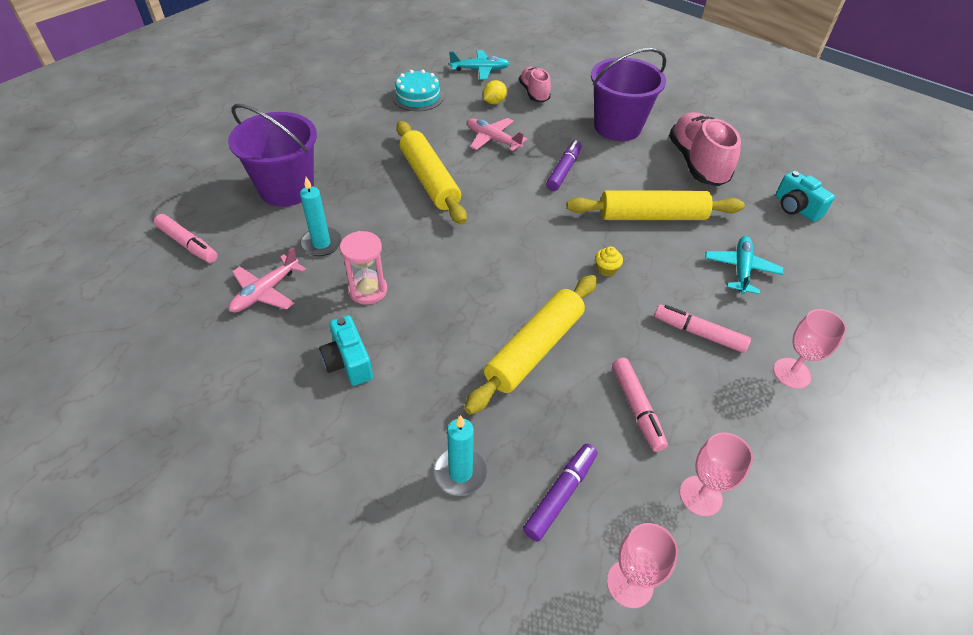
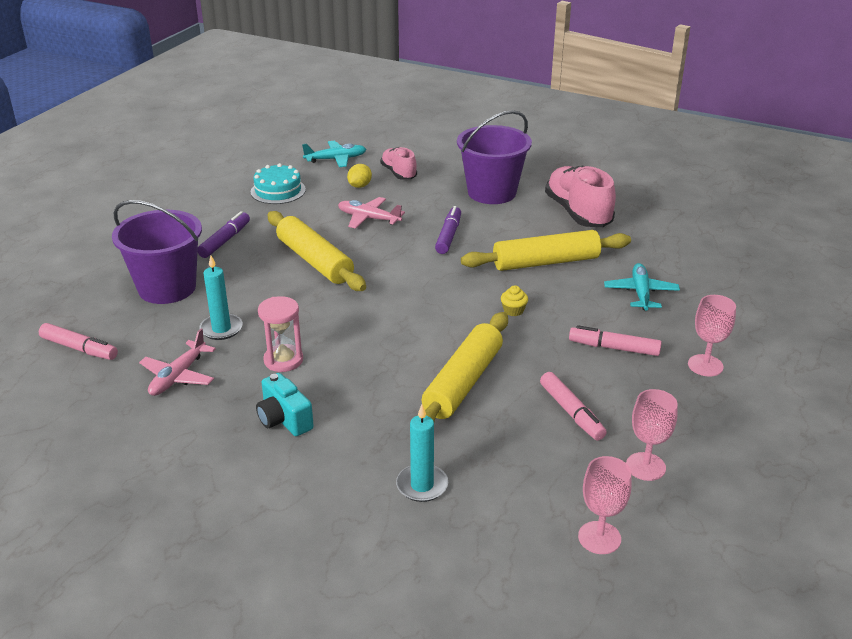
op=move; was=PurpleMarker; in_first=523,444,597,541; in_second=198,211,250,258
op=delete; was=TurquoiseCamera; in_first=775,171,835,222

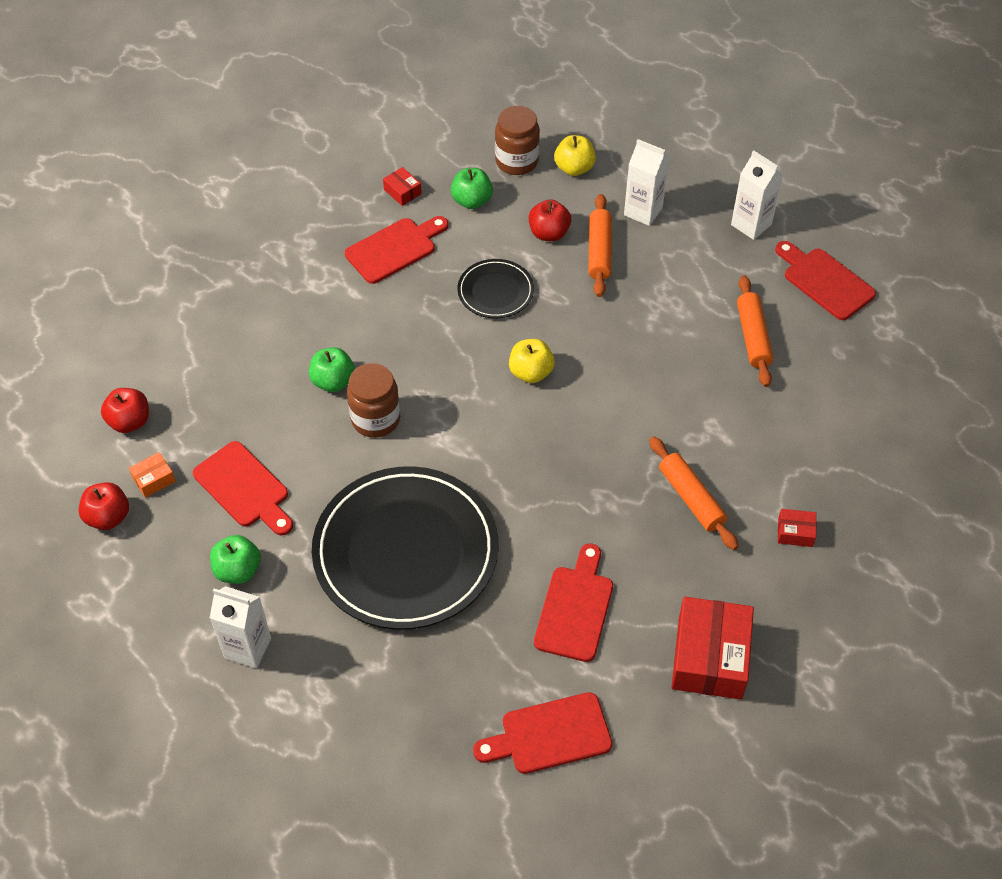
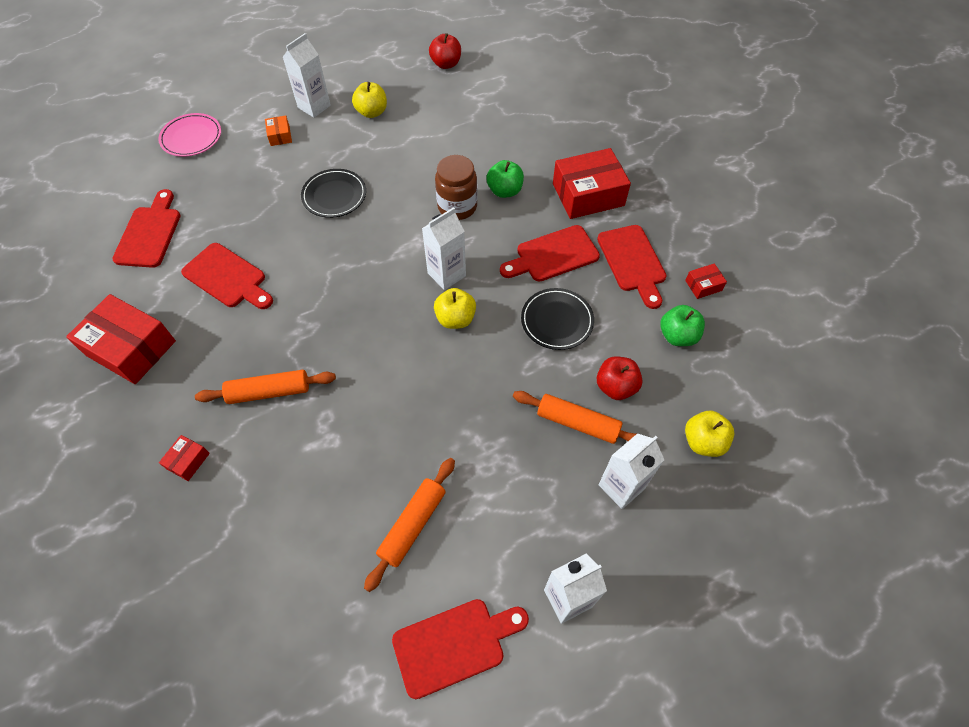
op=insert; now=PinkPlate; in_second=158,113,221,157
op=move; was=OrangeBox; in_first=129,452,176,498; in_second=265,115,292,146
op=resize; was=BlackPlate; in_first=312,466,498,630; in_second=301,169,366,218; ratio=0.47
op=recolor; was=GreenApple; now=YellowApple; in_first=210,535,261,584; in_second=352,82,387,118
op=rotate; was=OrangeRollingPin; in_first=737,275,773,387; in_second=364,458,455,592; clockwise=-75
op=insert; now=WhiteCarton; in_second=422,207,466,290
op=move; was=RedCuttingBoard; in_first=193,441,293,536; in_second=500,225,600,282
op=insert; now=RedBox; in_second=553,148,631,219
op=delete; was=RedApple; in_first=101,388,149,433
op=delete; was=BrownJar; in_first=495,106,540,175

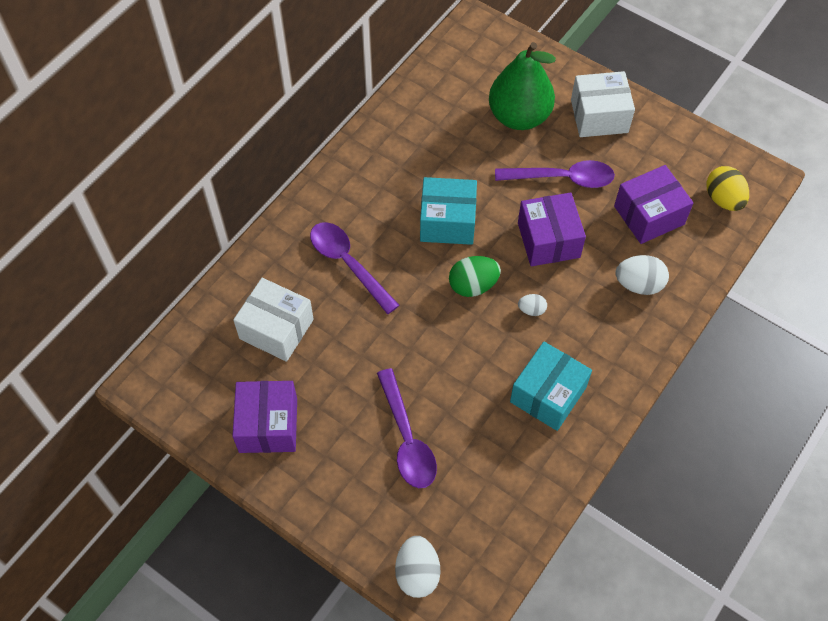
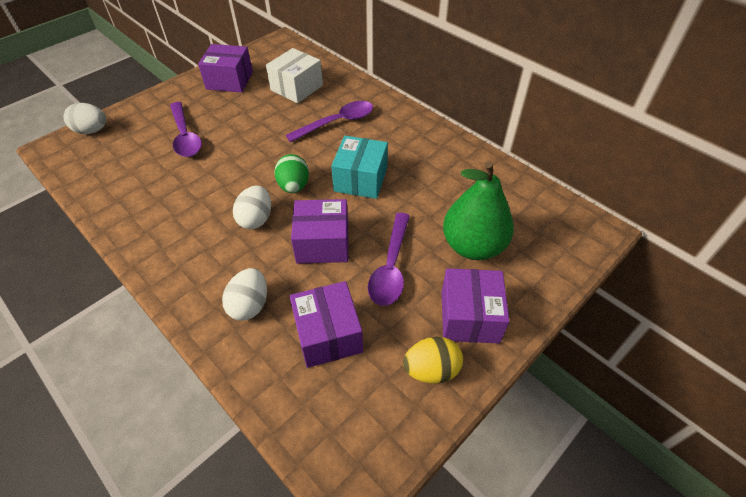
op=rotate; was=PurpleSpoon; in_first=377,368,437,488; in_second=170,102,202,157; clockwise=-105
op=resize; was=WhiteEgg; in_first=518,294,547,316; in_second=233,185,271,229; ratio=1.81
op=move; was=YellowEgg; in_first=706,166,749,211; in_second=403,337,463,384
op=recolor; was=WhiteBox; now=PurpleBox; in_first=571,71,635,137; in_second=441,268,509,343
op=delete; was=TurquoiseBox; in_first=510,342,592,431

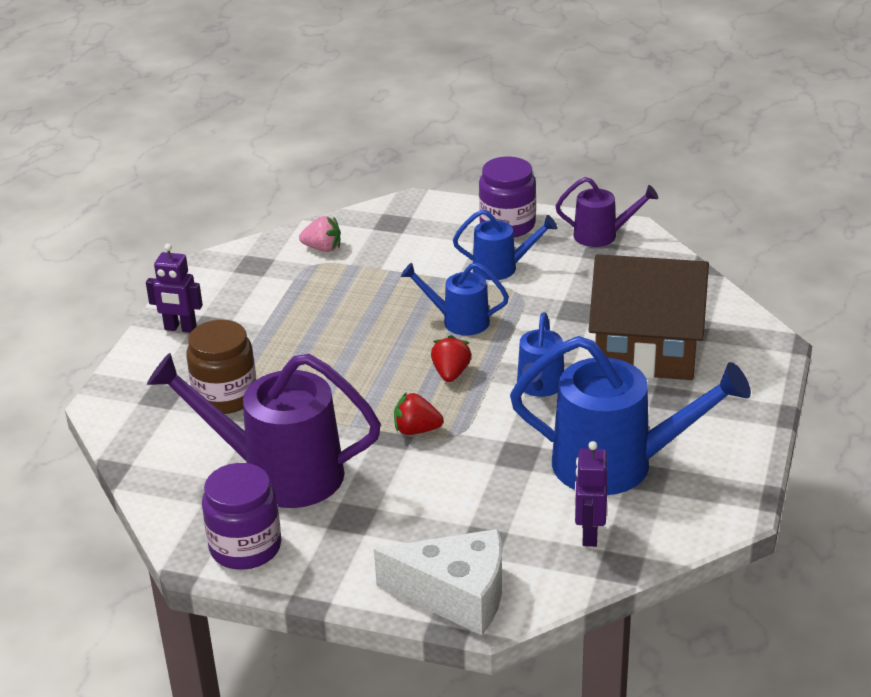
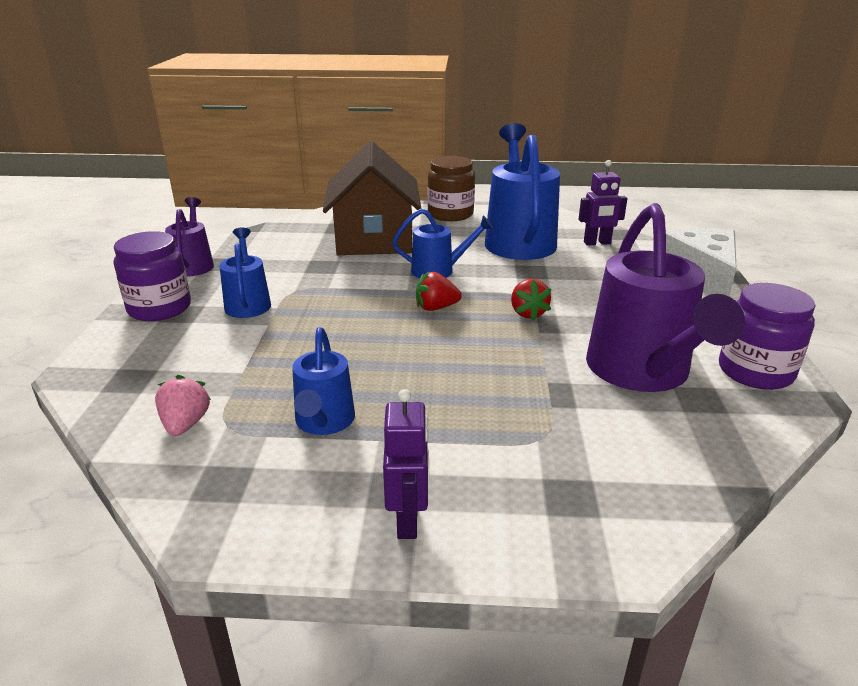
op=move; was=BlueWateringCan; in_first=401,263,509,336; in_second=292,327,355,435
op=move; was=BrownJar; in_first=186,320,256,414; in_second=427,156,475,221

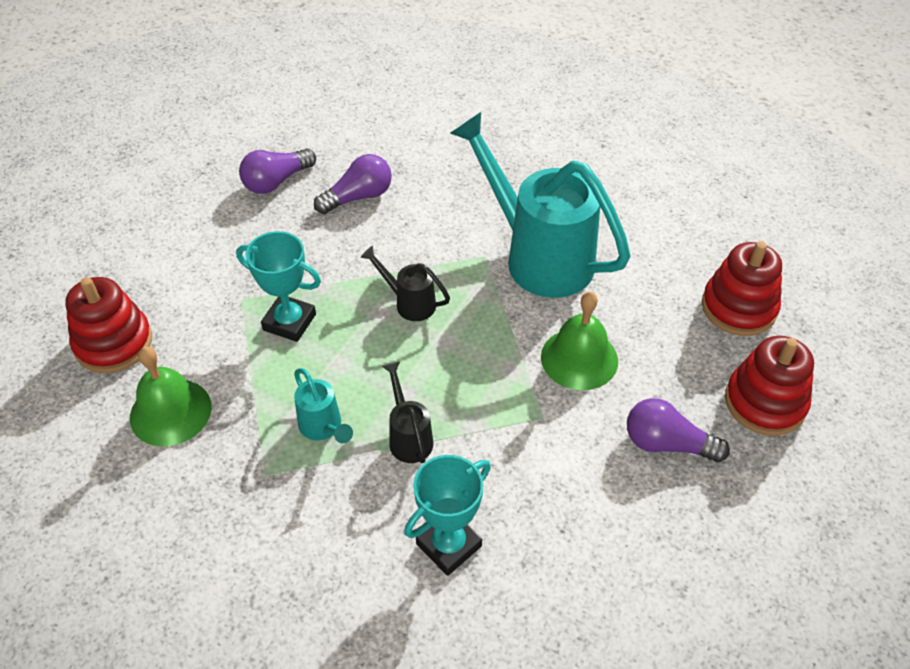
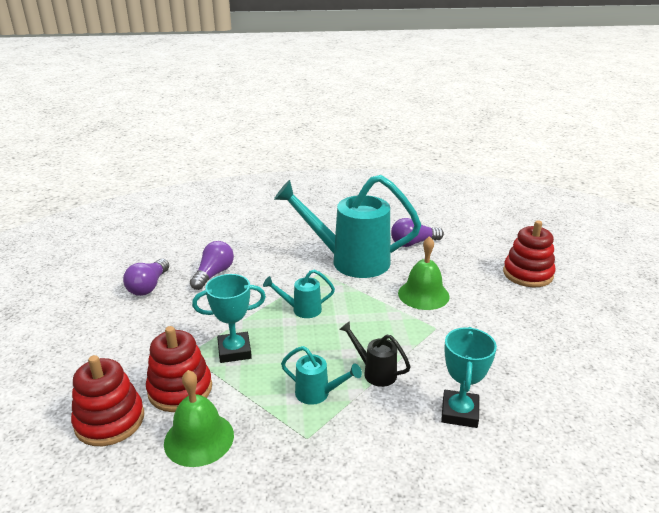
op=move; was=RedStackingToy; in_first=702,241,782,336; in_second=146,326,212,412
op=recolor; was=BlackWateringCan; now=TurquoiseWateringCan; in_first=360,246,450,321; in_second=263,269,335,318
op=move; was=PurpleLightBulb; in_first=627,398,730,462; in_second=391,218,444,247

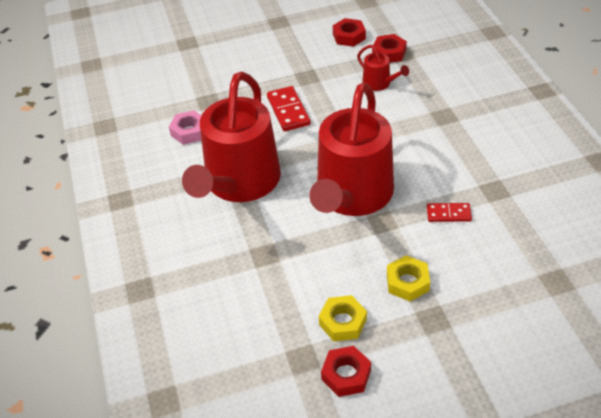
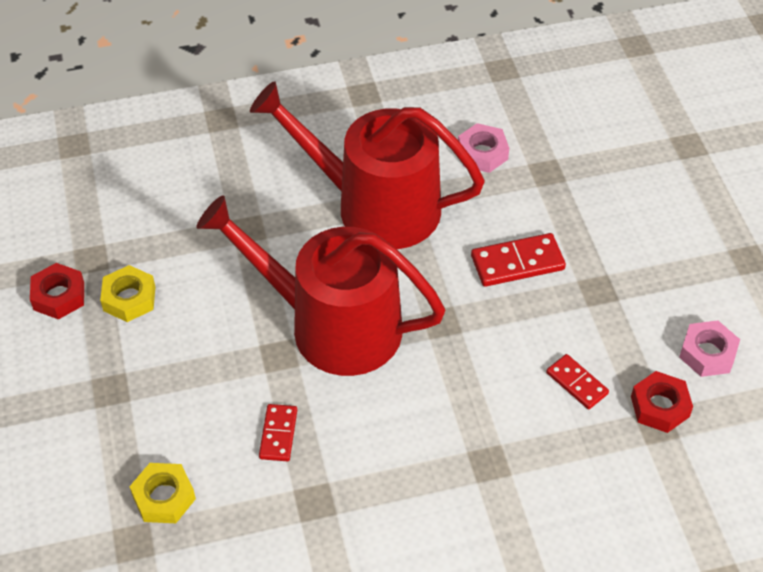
op=move; was=YellowNut; in_first=387,255,430,302; in_second=129,463,196,523
op=replace; was=RedWateringCan; now=RedDomino; in_first=357,45,409,91; in_second=546,354,609,409
op=recolor; was=RedNut; now=PinkNut; in_first=333,18,366,47; in_second=679,320,740,377

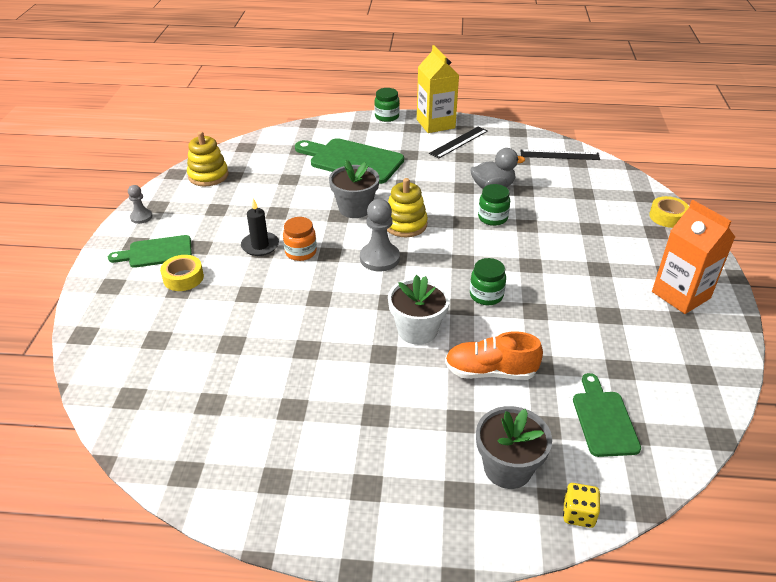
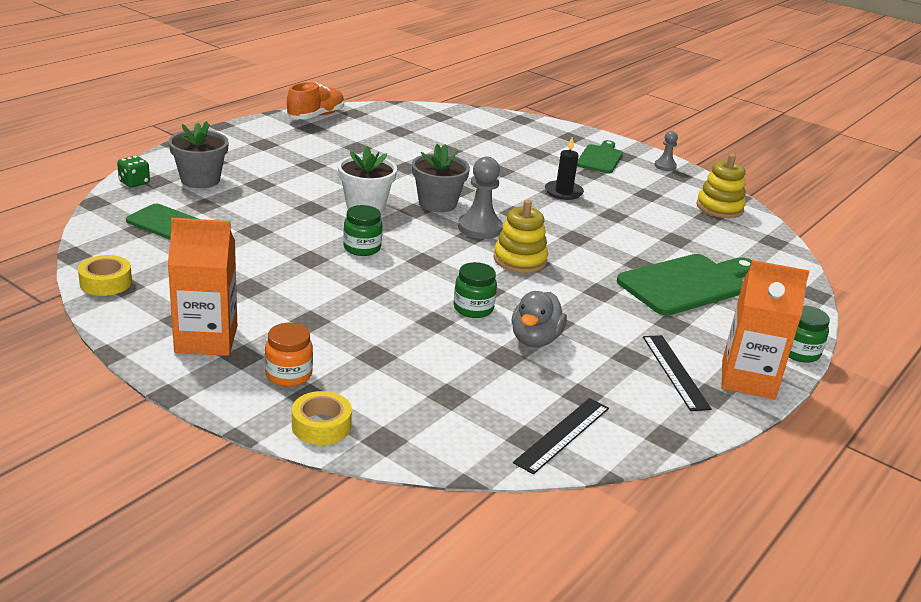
op=move; was=YellowTape; in_first=160,255,204,291; in_second=78,255,132,296
op=recolor; was=YellowDice; now=GreenDice; in_first=563,483,600,528; in_second=117,156,150,188
op=move; was=OrangeJar; in_first=283,217,317,261; in_second=265,323,313,387
op=move; was=OrangeShoe; in_first=445,331,543,380; in_second=287,82,344,119
op=move; was=GreyFlowerPot; in_first=329,160,380,218; in_second=412,144,470,212
op=recolor; was=YellowCarton; now=OrangeCarton; in_first=417,45,459,133; in_second=722,260,810,399

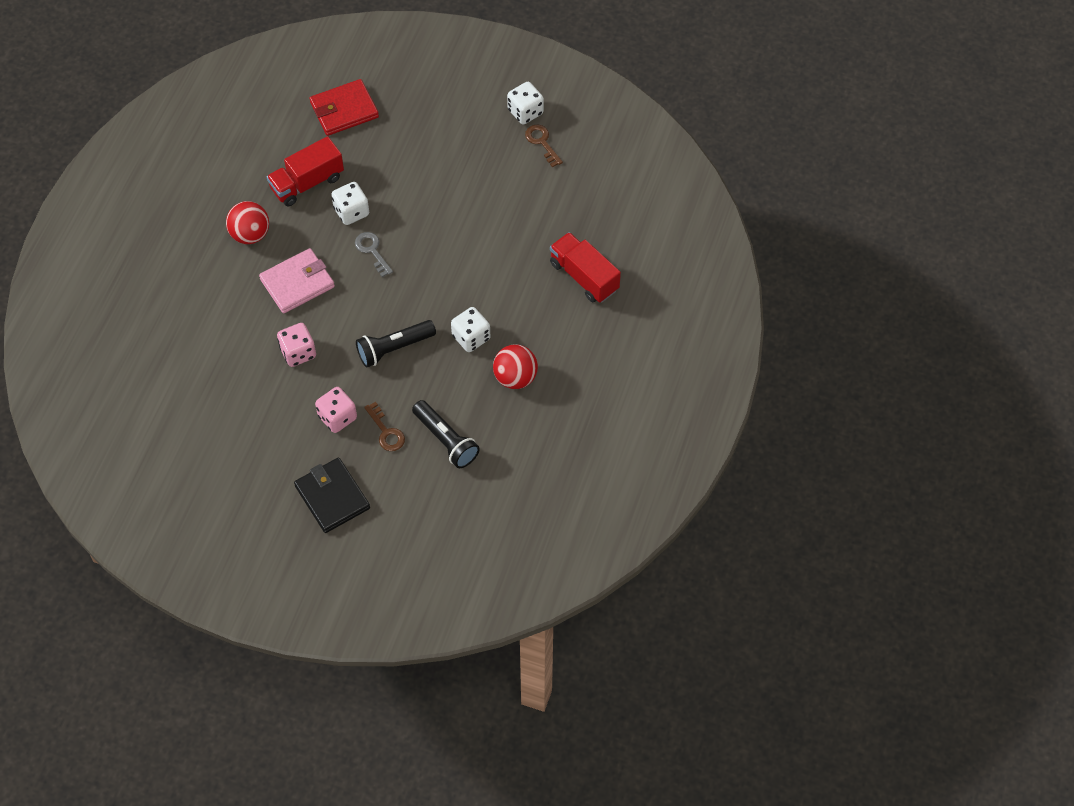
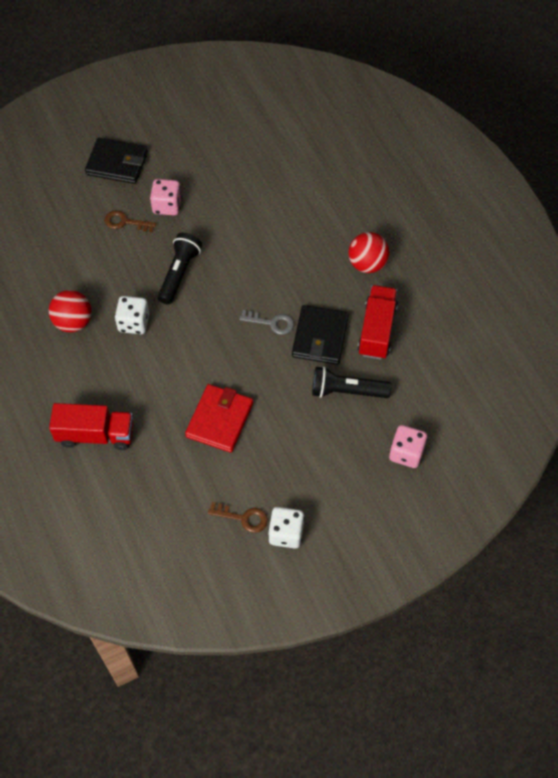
op=move; was=RedWallet; in_first=310,79,379,136; in_second=185,384,253,453
op=replace; was=WhiteDice; now=BlackWallet; in_first=331,182,369,225; in_second=292,305,349,365
op=move; was=BlackFlashlight; in_first=412,400,480,468; in_second=312,366,391,398
op=move; was=PinkDice; in_first=277,323,316,367; in_second=389,425,427,468
op=delete; was=PinkWallet; in_first=259,248,335,313

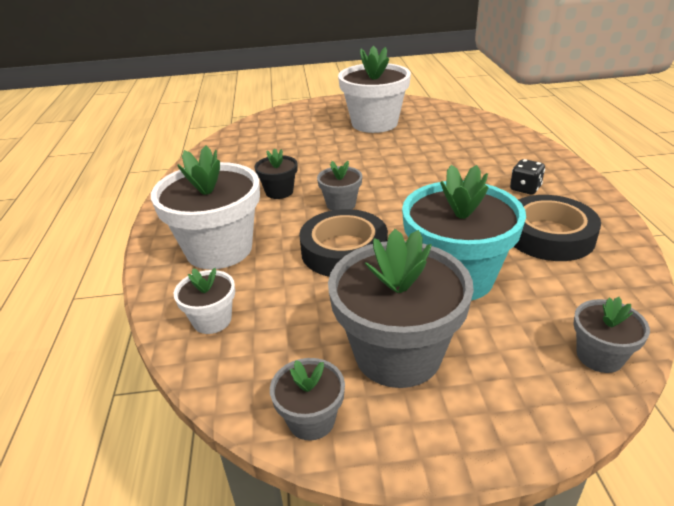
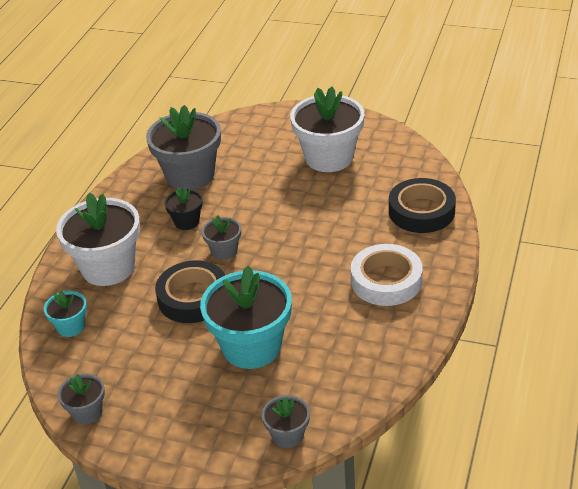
op=recolor; was=WhiteFlowerPot; now=TurquoiseFlowerPot; in_first=174,268,235,334; in_second=44,290,87,337
op=move; was=GreyFlowerPot; in_first=328,229,474,388; in_second=146,105,221,190
op=replace; was=BlackDice; now=WhiteTape; in_first=510,159,545,195; in_second=351,244,423,306
op=move; was=BlackTape; in_first=514,195,601,261; in_second=389,178,456,233

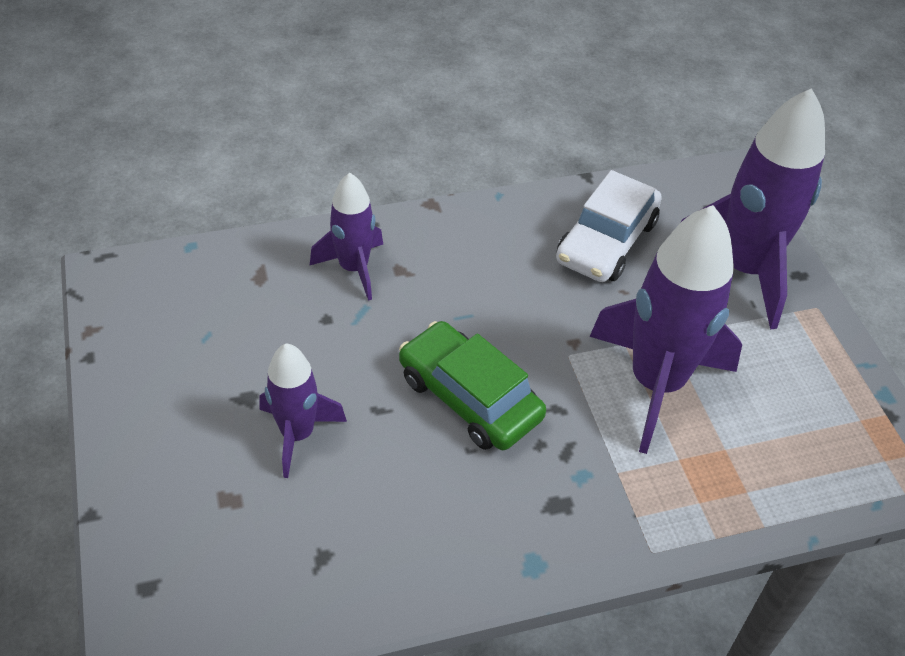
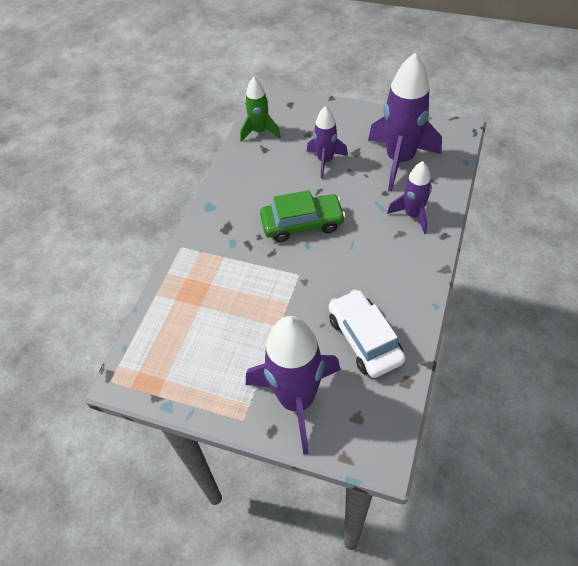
op=insert; now=GreenRocket; in_second=240,77,281,142
op=move; was=PurpleRocket; in_first=590,205,742,454; in_second=368,53,442,191

